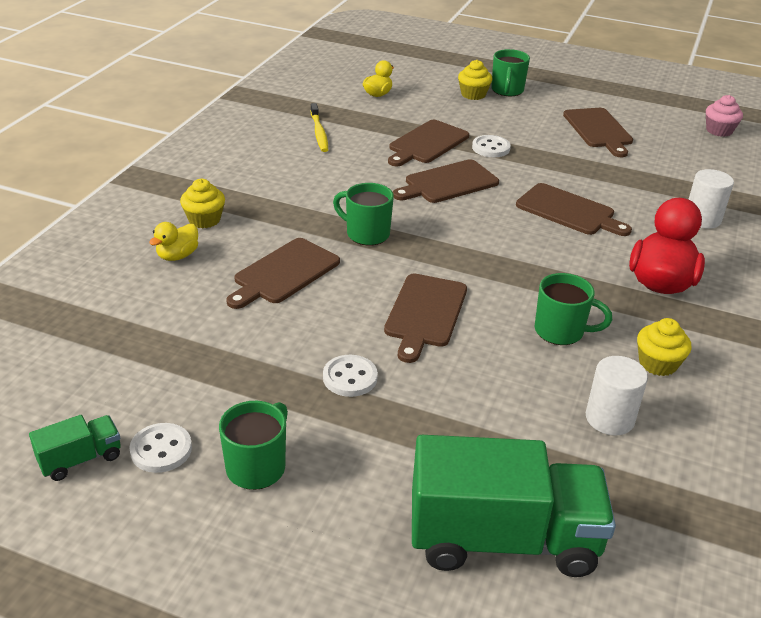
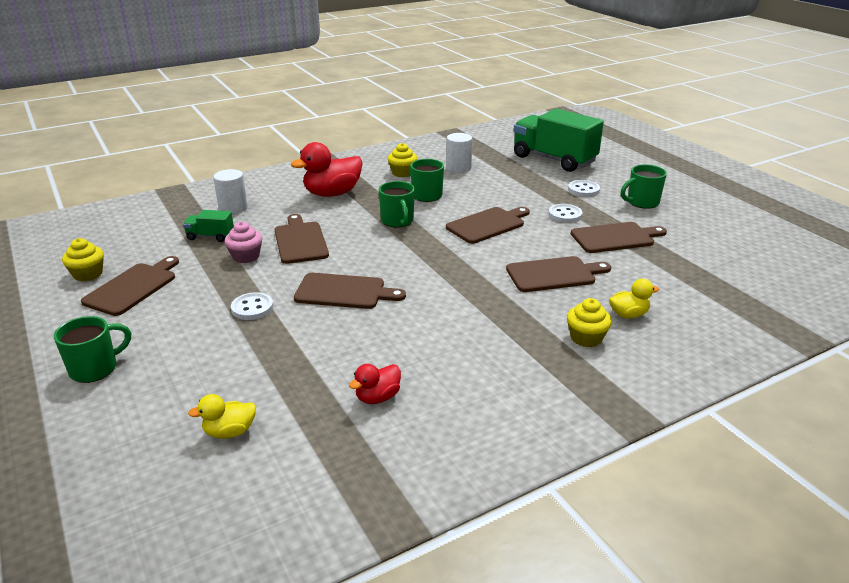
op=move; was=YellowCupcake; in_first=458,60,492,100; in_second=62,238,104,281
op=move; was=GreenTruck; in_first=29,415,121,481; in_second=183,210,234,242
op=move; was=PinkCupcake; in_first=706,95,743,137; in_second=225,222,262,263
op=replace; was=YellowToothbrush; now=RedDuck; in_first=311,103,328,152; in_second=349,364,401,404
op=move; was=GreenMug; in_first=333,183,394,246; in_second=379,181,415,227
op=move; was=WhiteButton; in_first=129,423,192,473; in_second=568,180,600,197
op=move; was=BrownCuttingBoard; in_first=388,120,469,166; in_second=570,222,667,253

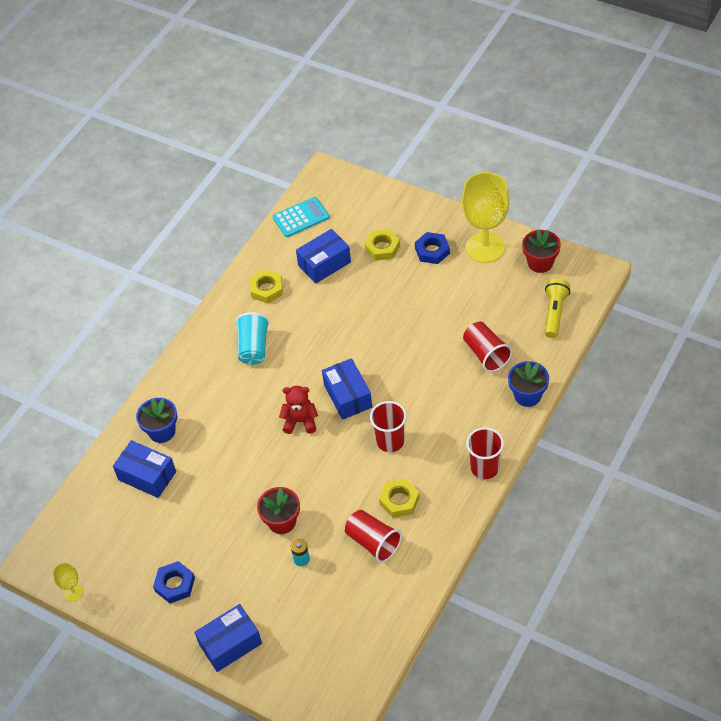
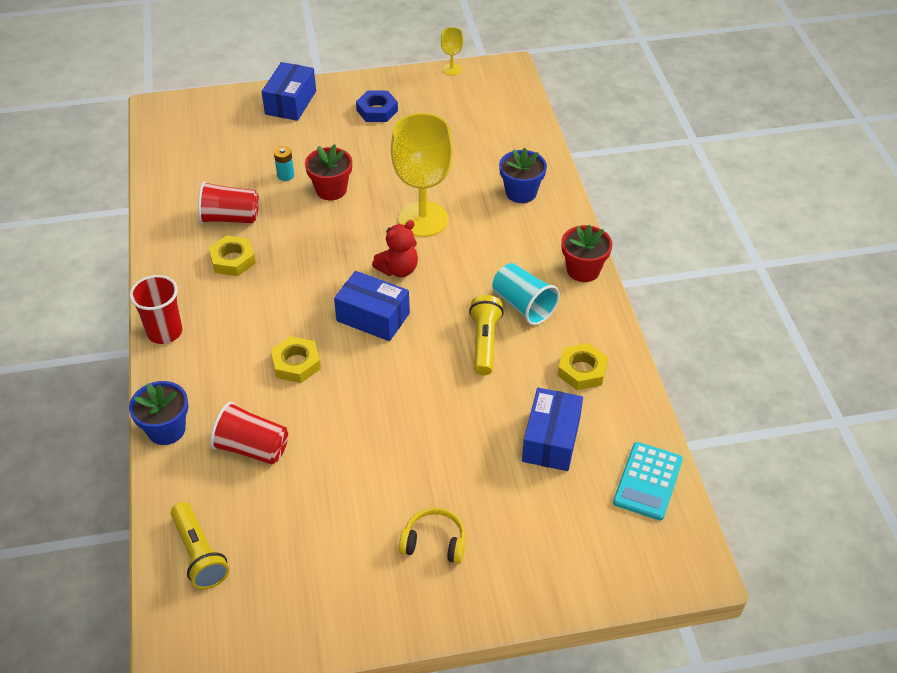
op=move; was=YellowNut; in_first=364,229,400,261; in_second=271,336,321,383
op=move; was=YellowGoblet; in_first=461,172,510,263; in_second=391,113,453,237
op=replace; was=BlueNut; now=YellowHeadphones; in_first=415,232,450,264; in_second=399,508,465,564
op=insert; now=YellowFlashlight; in_second=469,295,504,375
op=move; was=RedFlowerPot; in_first=522,229,561,273; in_second=561,225,613,282
op=delete; was=BlueBox; in_first=113,440,176,498
op=delete; was=RedCup; in_first=370,401,407,452

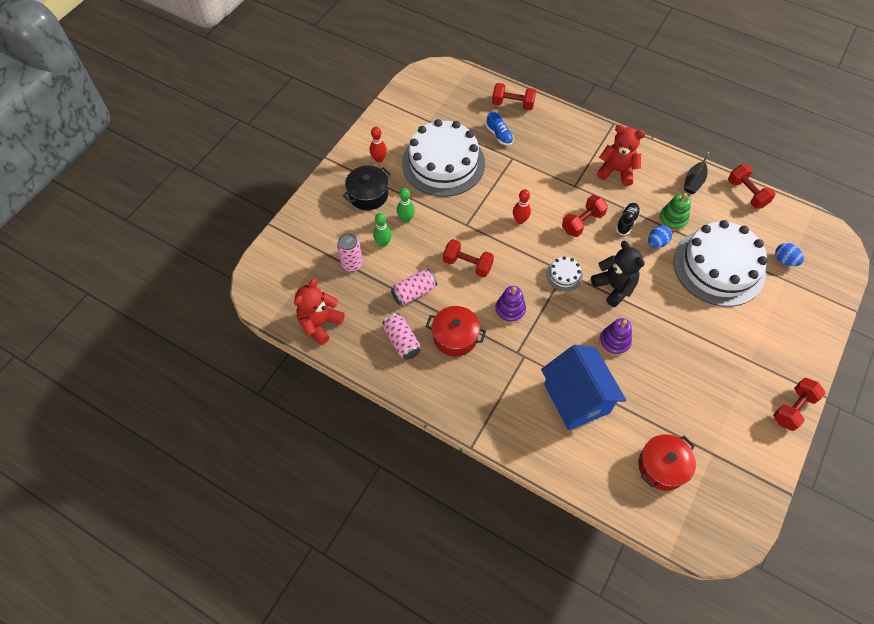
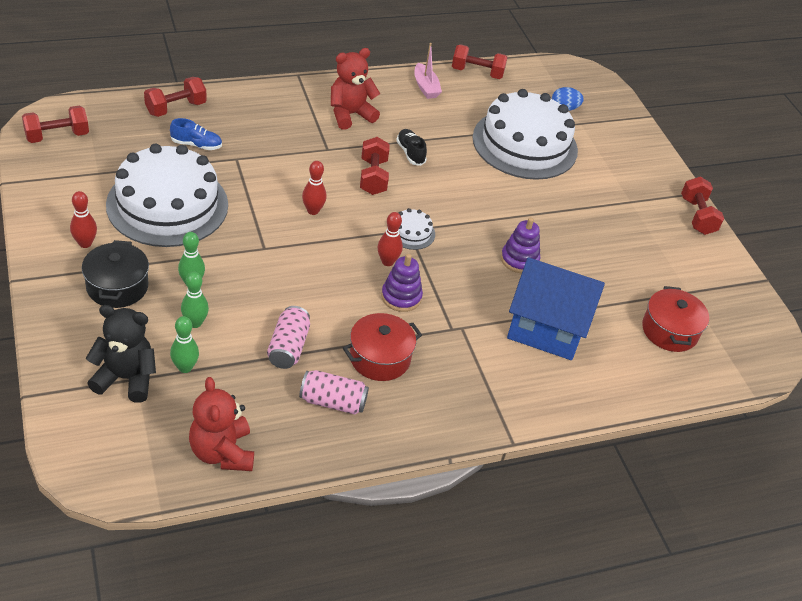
op=move; was=RedDumbbell; in_first=443,239,494,277; in_second=22,105,89,143
op=move; was=BlackTeddyBear; in_first=591,241,645,307; in_second=86,305,156,403
op=replace; was=PinkCan; now=GreenBowlingPin; in_first=337,233,363,272; in_second=170,316,199,373
op=insert; now=RedBowlingPin; in_second=378,212,403,266
op=recolor; was=BlackBoat; now=PinkBoat; in_first=684,152,709,194; in_second=414,43,442,99
op=delete; was=BlueEgg; in_first=648,225,672,248
op=delete; was=GreenStackingToy; in_first=659,193,691,231

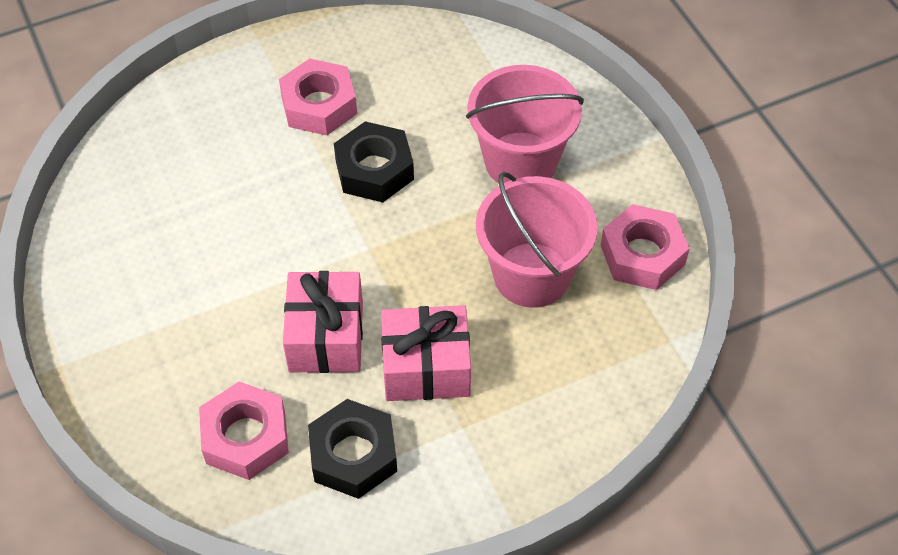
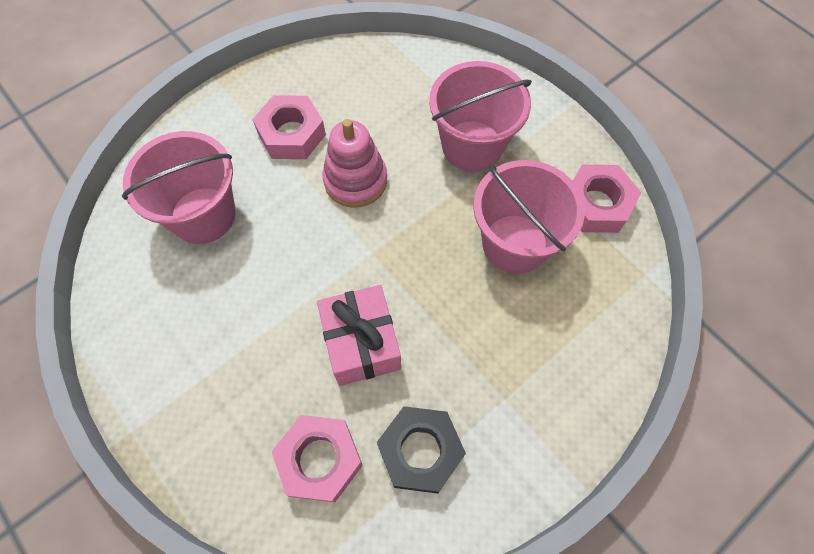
op=insert; now=PinkBucket; in_second=122,131,236,244
op=replace; was=BlackNut; now=PinkStackingToy; in_first=334,121,414,202; in_second=322,119,387,208
op=delete; was=PinkGift; in_first=381,305,471,401

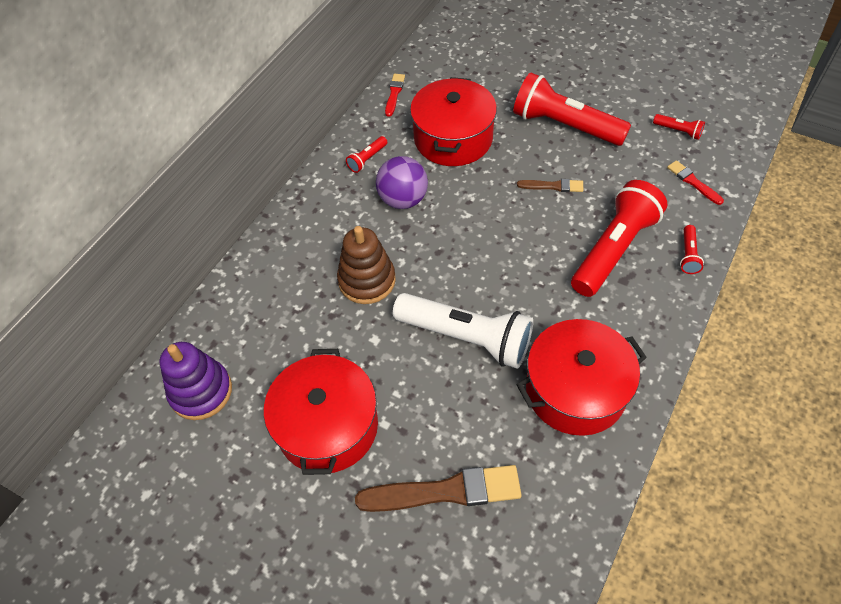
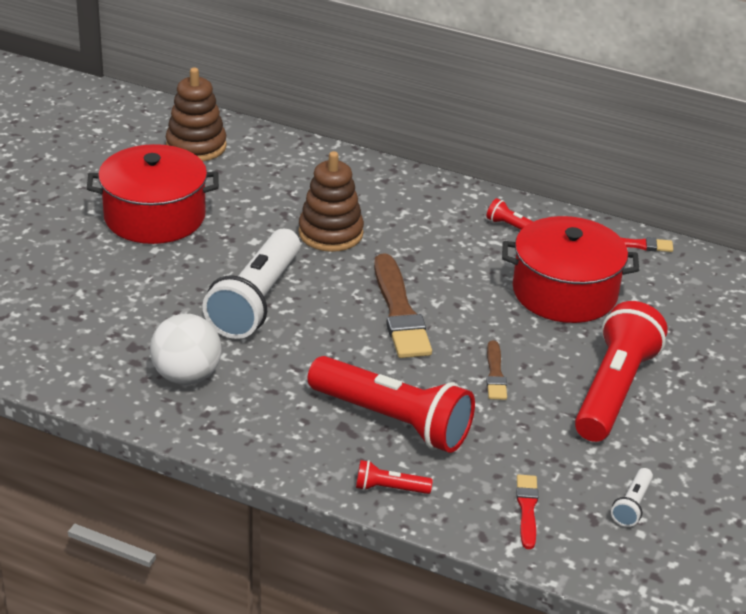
op=replace; was=RedPot; now=WhiteBall; in_first=516,319,647,436; in_second=150,314,222,385
op=recolor; was=PurpleStackingToy; now=BrownStackingToy; in_first=160,342,232,420; in_second=166,67,227,161
op=move; was=BrownBrush; in_first=355,465,522,512; in_second=374,253,432,358
op=rotate; was=RedBrush; in_first=667,160,724,205; in_second=516,475,538,549; clockwise=-45
op=recolor; was=RedFlashlight; now=WhiteFlashlight; in_first=653,114,705,140; in_second=611,468,653,527
op=delete; was=PurpleBall; in_first=376,156,428,209

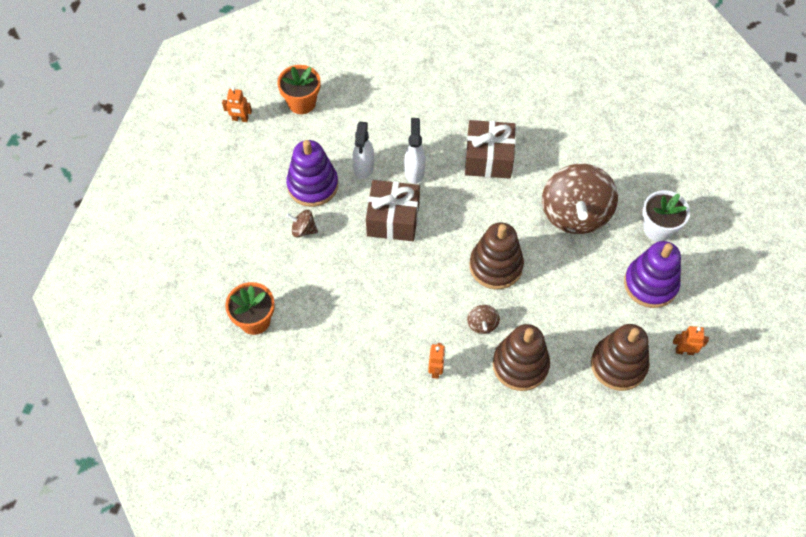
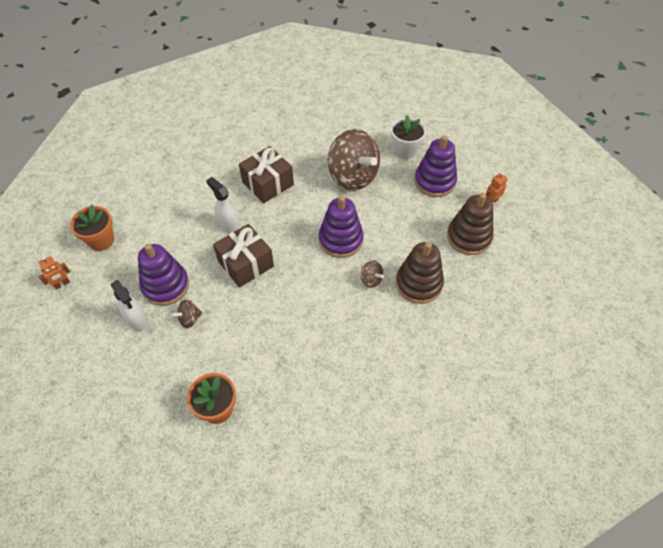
op=move; was=WhiteSprayBottle; in_first=352,122,374,179; in_second=111,280,148,331
op=recolor; was=BrownStackingToy; now=PurpleStackingToy; in_first=470,222,524,289; in_second=319,196,364,258
op=delete; was=OrangeRobot; in_first=428,343,445,379

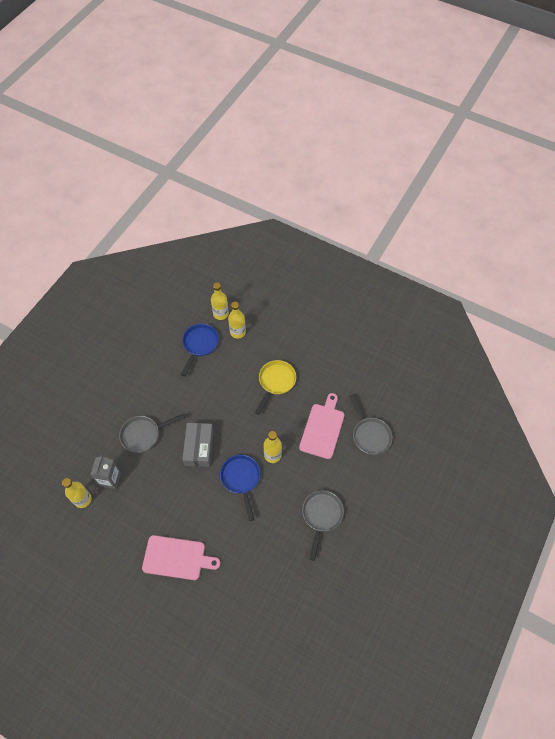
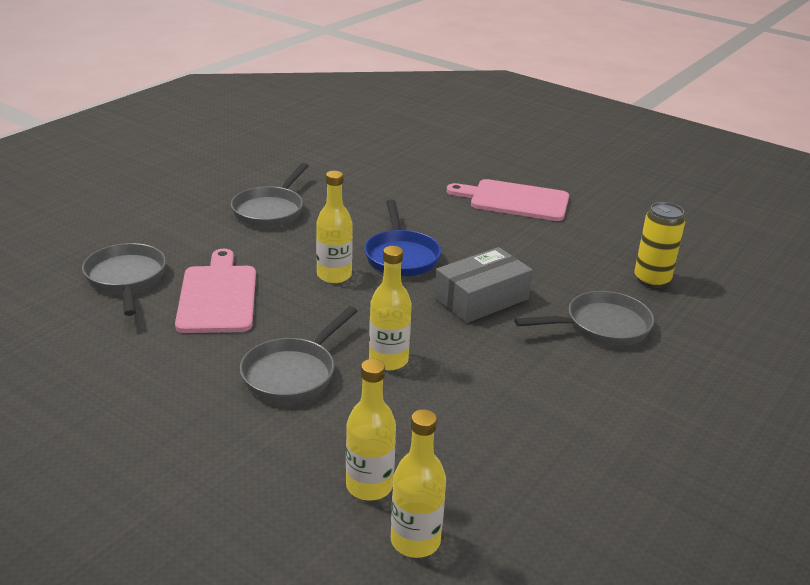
op=rotate; was=PinkCuttingBoard; in_first=299,393,344,459; in_second=175,249,256,333; clockwise=150
op=recolor; was=YellowPan; now=GreyPan; in_first=255,360,296,415; in_second=240,306,357,403
op=move; was=YellowBottle; in_first=62,478,92,508; in_second=369,246,412,370
op=rotate; was=GreyBox; in_first=182,423,214,467; in_second=434,247,533,323; clockwise=45
op=replace; was=GreyCarton; now=YellowCan; in_first=90,455,121,489; in_second=634,202,685,288
op=delete; was=BluePan; in_first=181,324,219,377

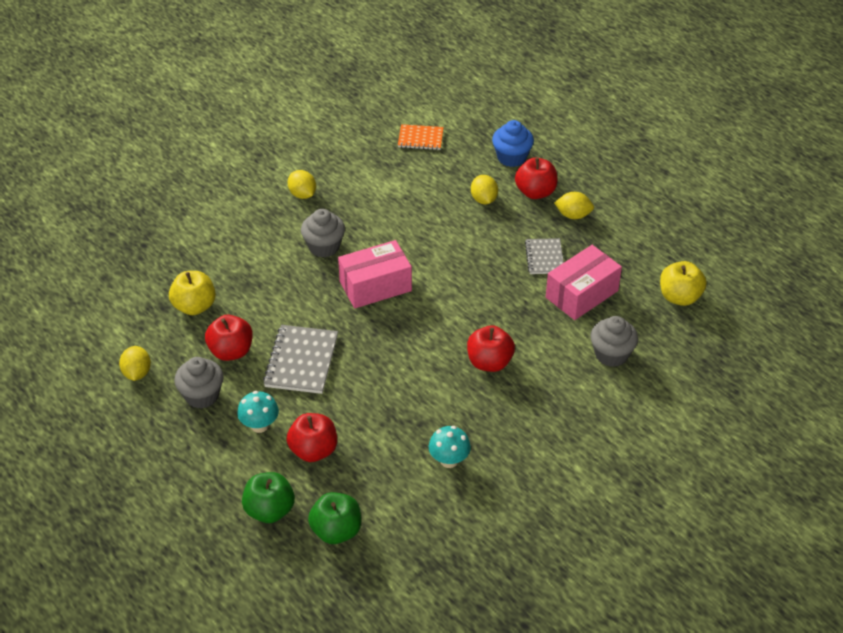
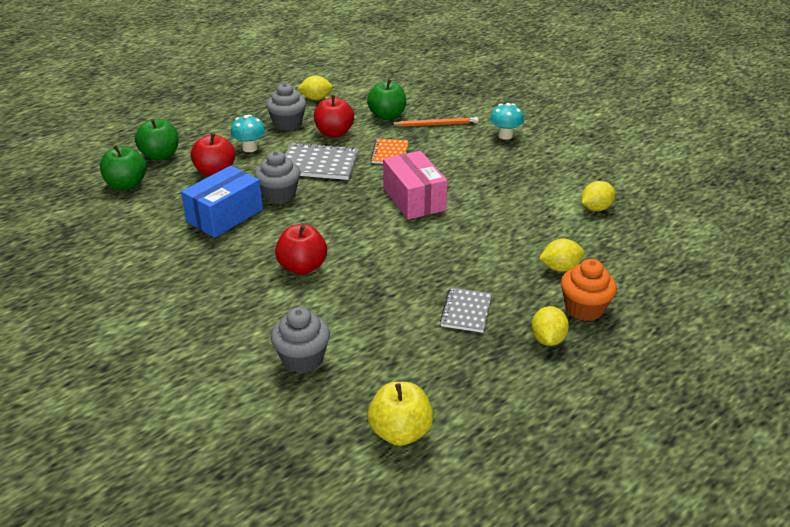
op=insert; now=BlueBox; in_second=181,166,263,238
op=move; was=GreyCupcake; in_first=301,209,345,258; in_second=255,151,300,204
op=recolor; was=YellowApple; now=GreenApple; in_first=169,271,216,315; in_second=367,79,406,120
op=move; was=OrangeNotebook; in_first=398,124,444,150; in_second=370,139,408,164
op=insert; now=OrangePencil; in_second=390,117,479,127
op=rotate; was=GreyNotebook; in_first=525,238,564,274; in_second=440,287,492,333; clockwise=-75
op=move; was=TurquoiseMushroom; in_first=429,426,471,468; in_second=490,103,524,140
op=replace; was=RedApple; now=OrangeCupcake; in_first=515,158,558,199; in_second=561,259,617,321
op=move; was=YellowLemon; in_first=287,170,316,199; in_second=582,181,615,211
op=delete; was=BlueCupcake; in_first=492,120,534,167
op=delete; was=PinkBox; in_first=546,245,622,320

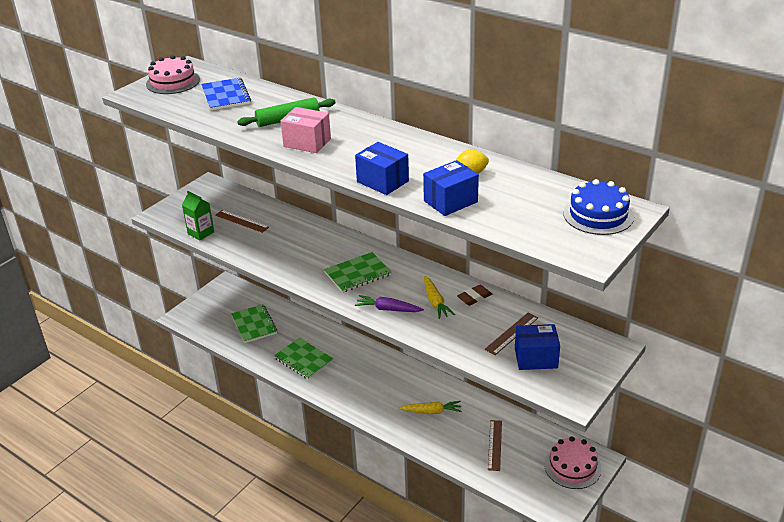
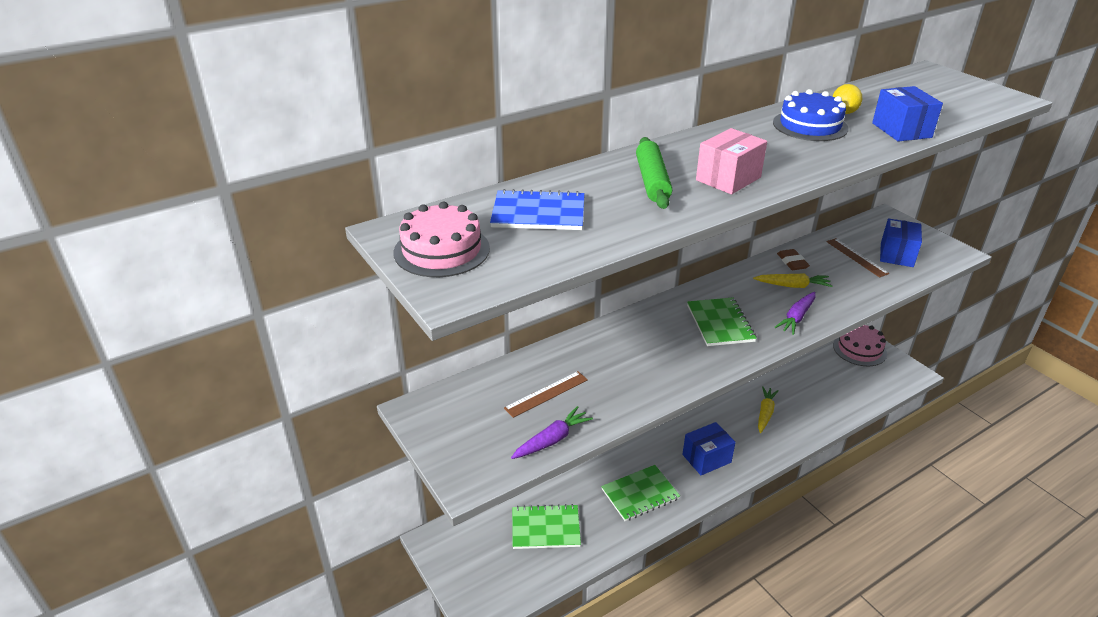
op=replace; was=GreenCarton; now=PurpleCarrot; in_first=182,191,214,241; in_second=511,406,593,459
op=move; was=BlueBox; in_first=355,142,409,195; in_second=682,422,736,475
op=move; was=BlueCake; in_first=563,179,634,235; in_second=773,89,848,141
op=delete; was=BrownRuler; in_first=488,420,502,471

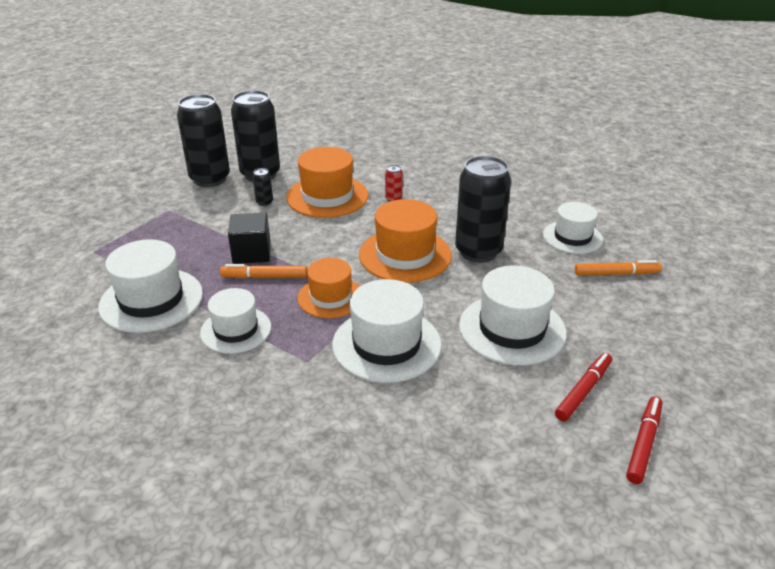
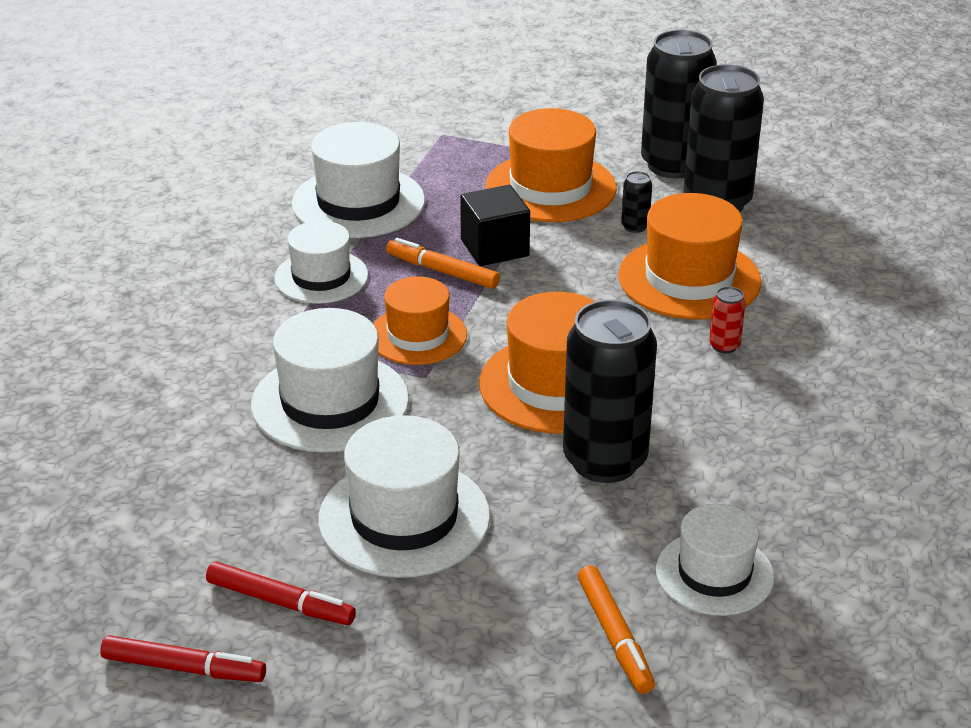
op=rotate; was=OrangeMarker; in_first=220,264,307,278; in_second=386,238,500,289; clockwise=-45
op=insert; now=OrangeHat; in_second=485,108,617,222

